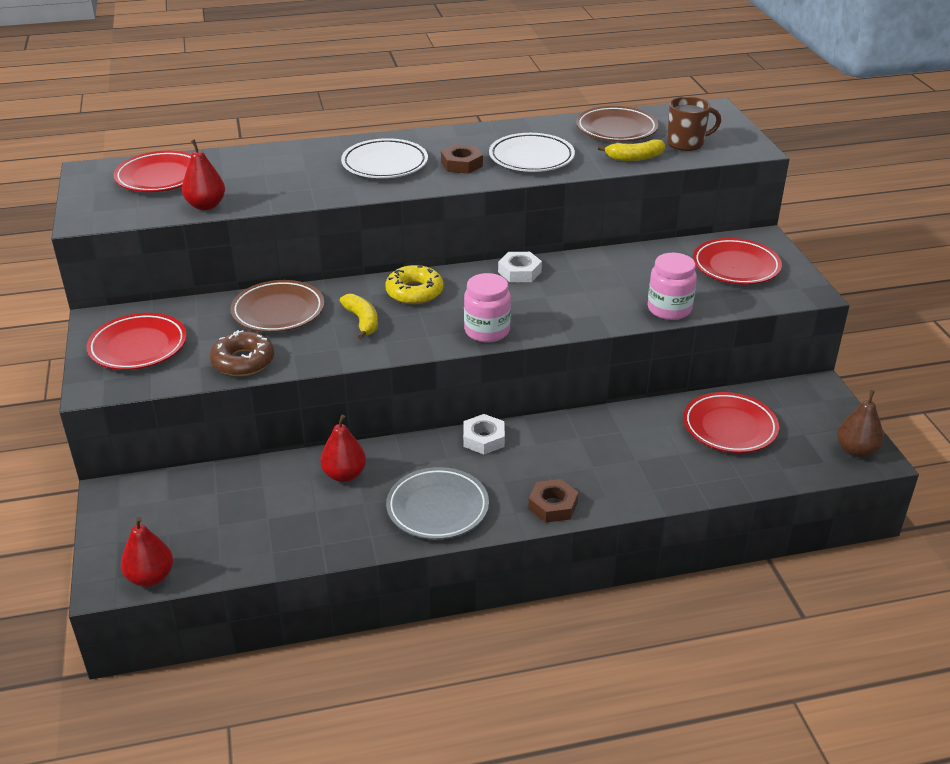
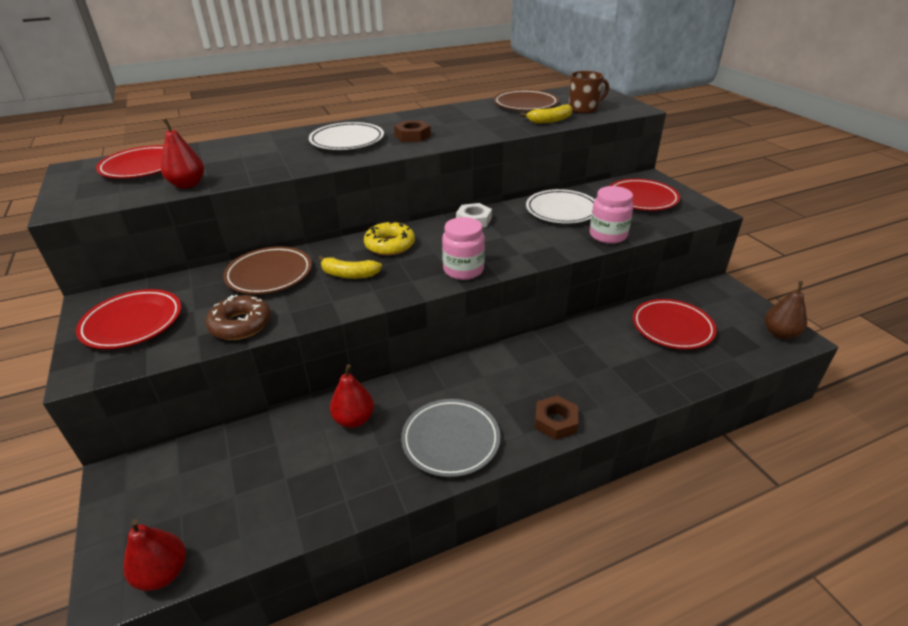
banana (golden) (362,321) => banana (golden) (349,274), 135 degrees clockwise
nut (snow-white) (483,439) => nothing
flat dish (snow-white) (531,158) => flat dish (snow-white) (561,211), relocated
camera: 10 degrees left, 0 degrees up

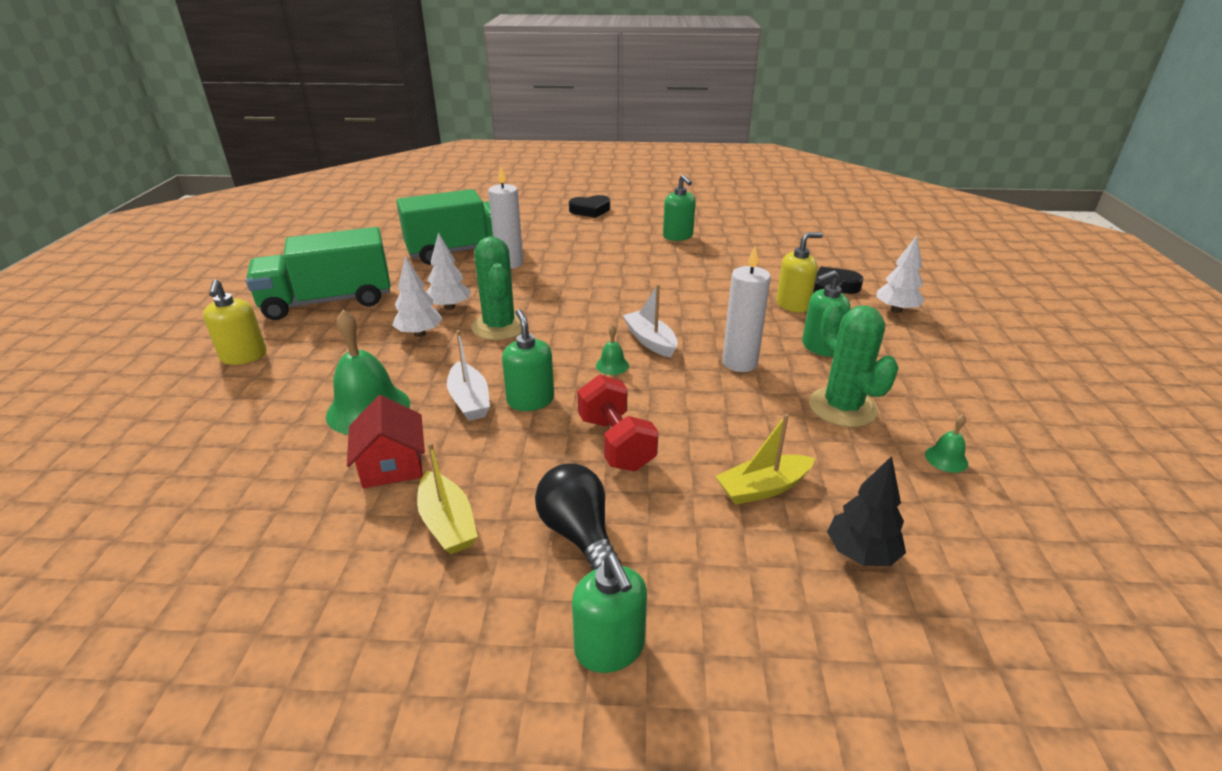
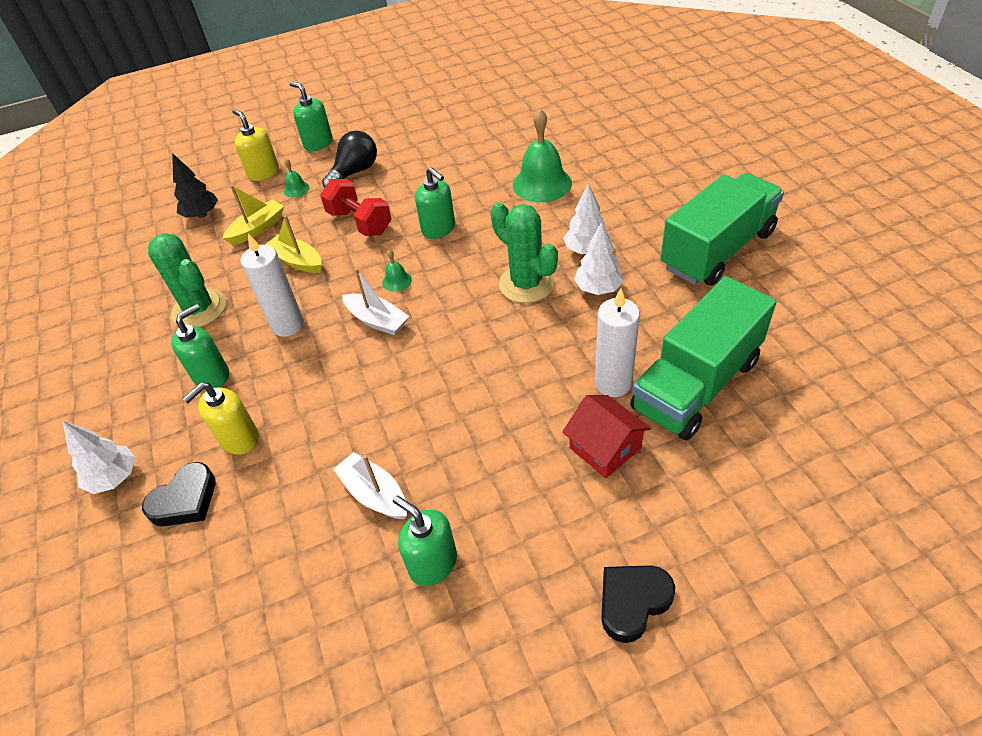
soap dispenser (golden) (244,356) => soap dispenser (golden) (263,172), relocated
house (crimson) (392,465) => house (crimson) (605,447), relocated
toy boat (golden) (447,523) => toy boat (golden) (297,261), relocated
toy boat (snow-white) (469,400) => toy boat (snow-white) (374,494), relocated
lightbulb (ebony) (578,534) => lightbulb (ebony) (355,172), 90 degrees counterclockwise
bell (green) (946,459) => bell (green) (296,189), relocated
camera: 160 degrees right, 15 degrees up

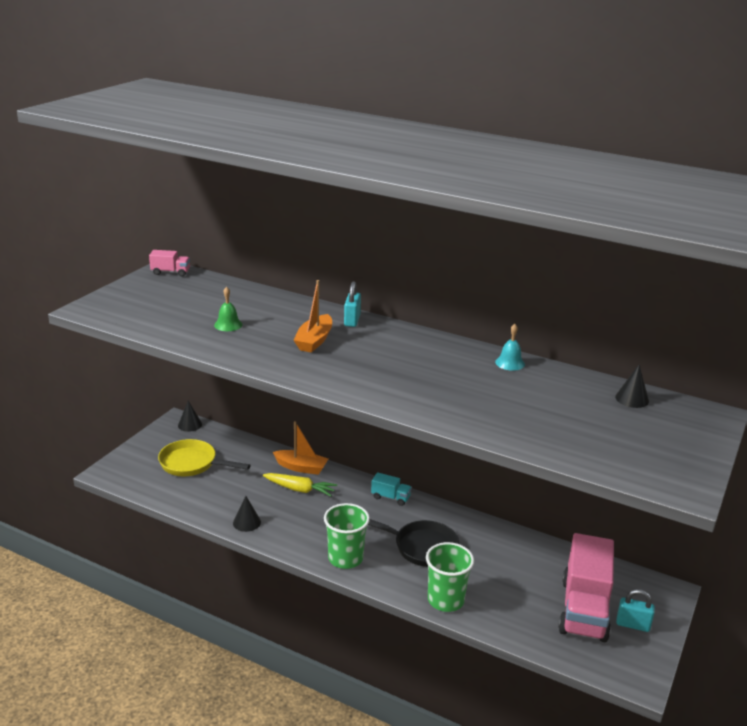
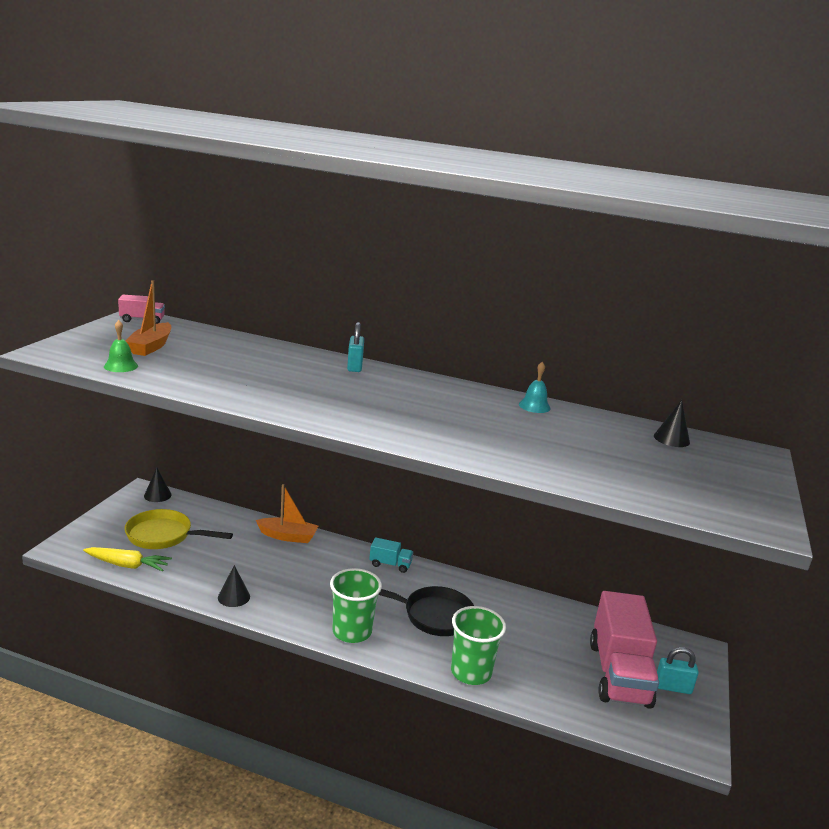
bell (green) (228,325) => bell (green) (121,366), relocated
toy carrot (golden) (300,489) => toy carrot (golden) (127,565), relocated
toy boat (orange-coloured) (314,341) => toy boat (orange-coloured) (151,347), relocated
camera: 10 degrees left, 5 degrees down

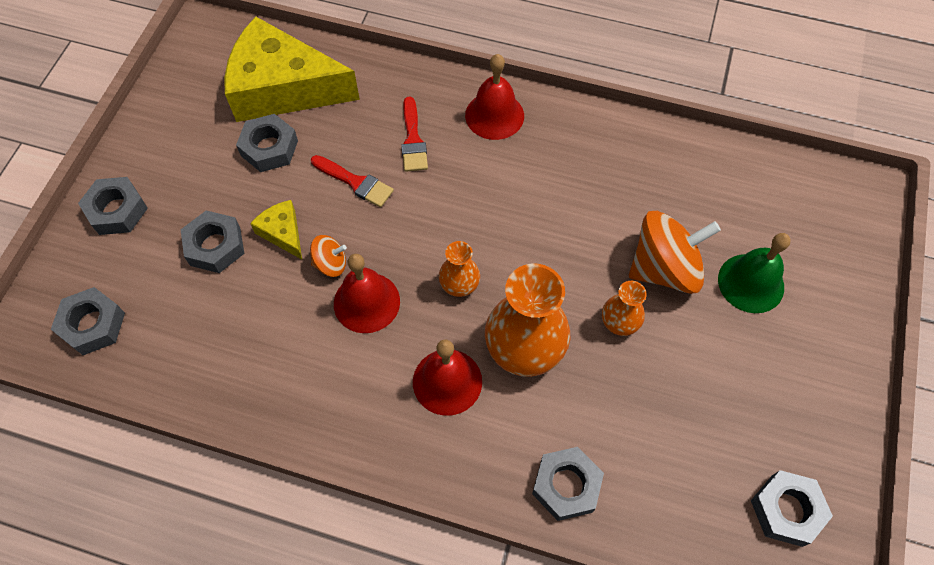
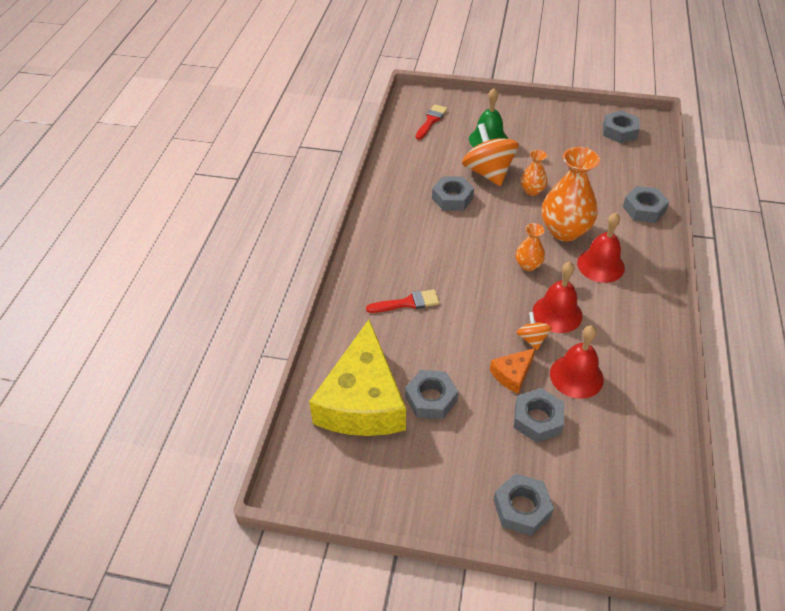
nut (gray) (93,325) => nut (gray) (452,198), relocated
cheese wedge (golden) (283,232) => cheese wedge (orange-coloured) (512,374)
paint brush (crimson) (355,182) => paint brush (crimson) (431,121), relocated
bell (crimson) (494,115) => bell (crimson) (576,376), relocated
camera: 95 degrees left, 15 degrees down

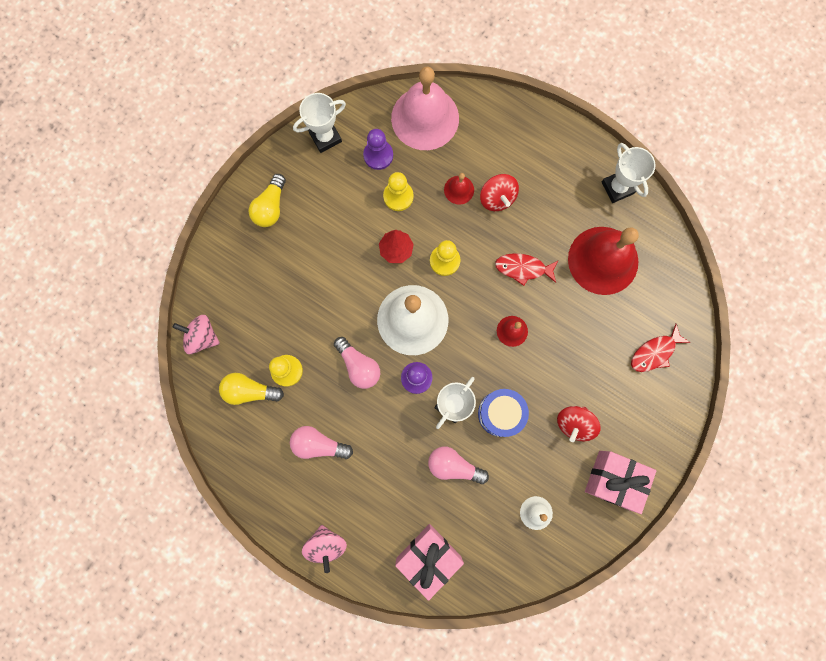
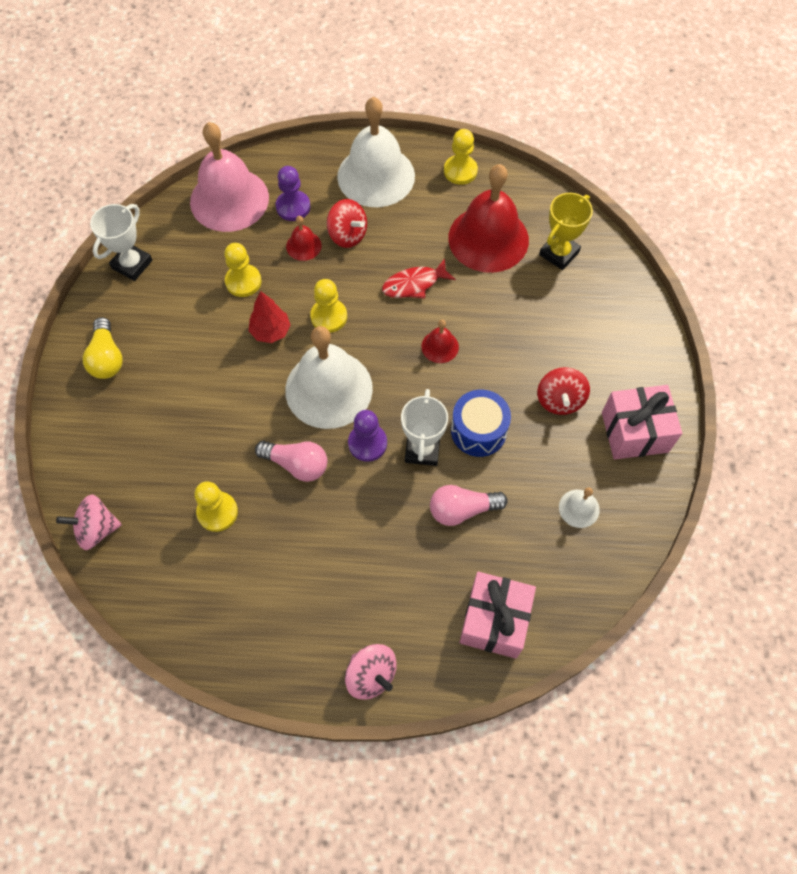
lightbulb (golden) (250,391) => nothing
lightbulb (rosy) (319,444) => nothing
chess pawn (violet) (378,155) => chess pawn (violet) (293,207), relocated
award cup (snow-white) (617,188) => chess pawn (golden) (460,171)
fish (crimson) (655,352) => nothing
nothing => bell (snow-white) (376,176)
nothing => award cup (golden) (559,253)
camera: 30 degrees left, 15 degrees down

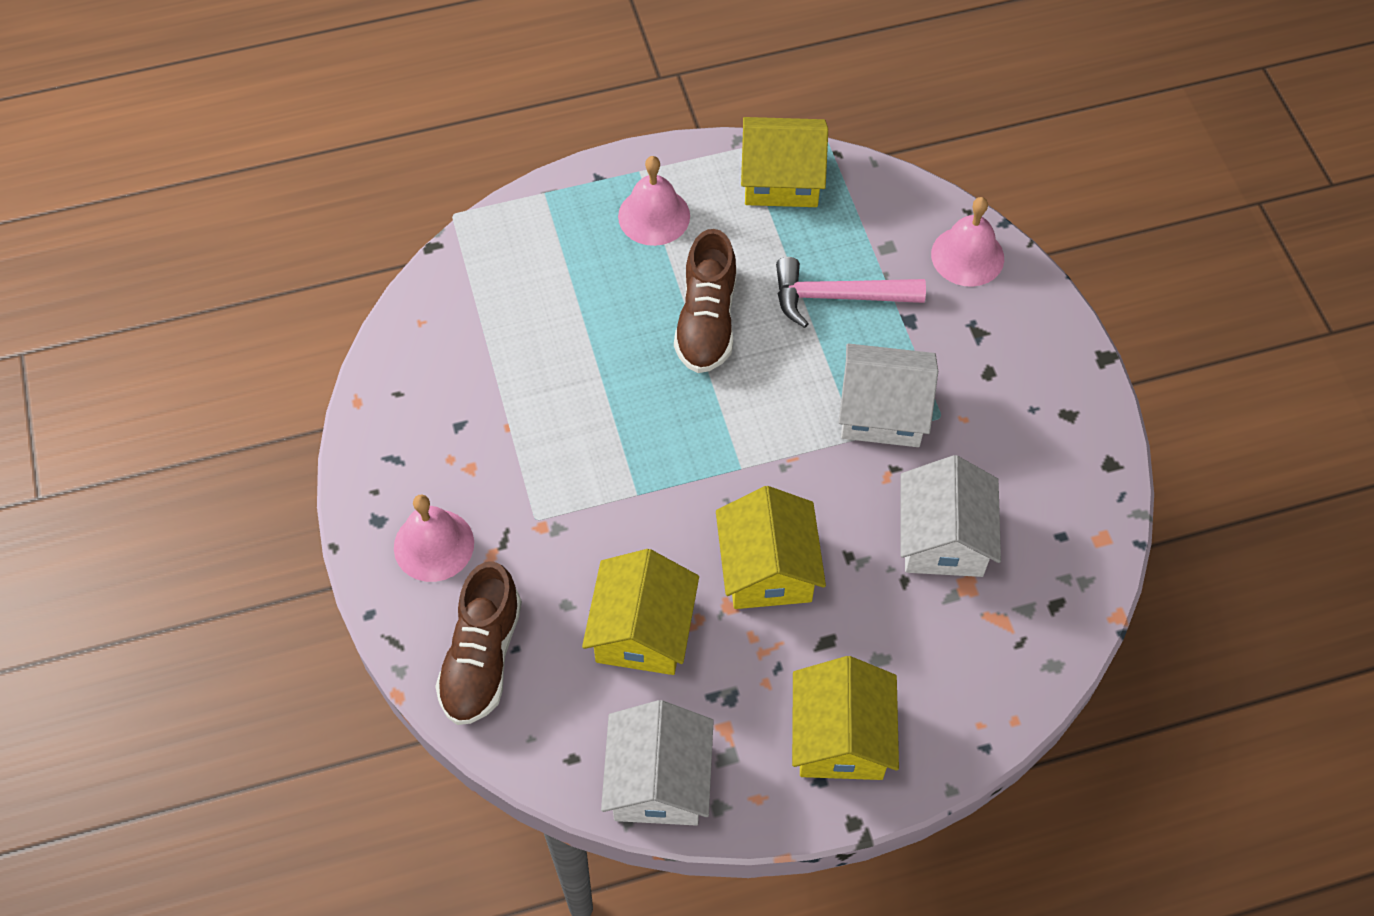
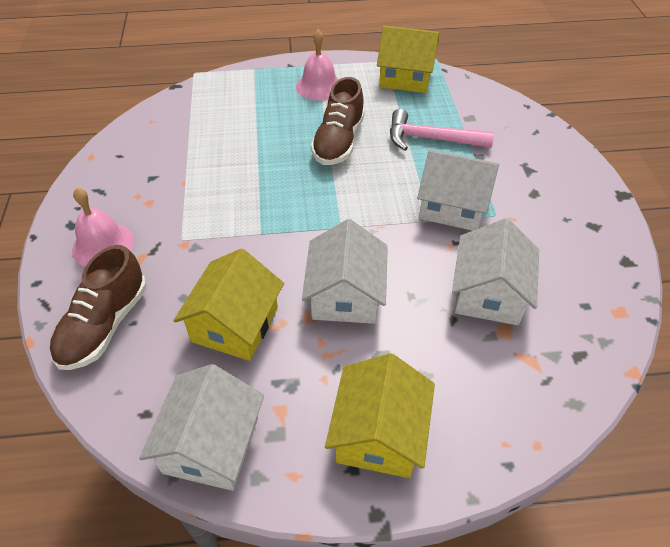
house (golden) (768,568) => house (snow-white) (345,295)
bell (rosy) (967,256) => nothing
camera: 10 degrees right, 10 degrees down

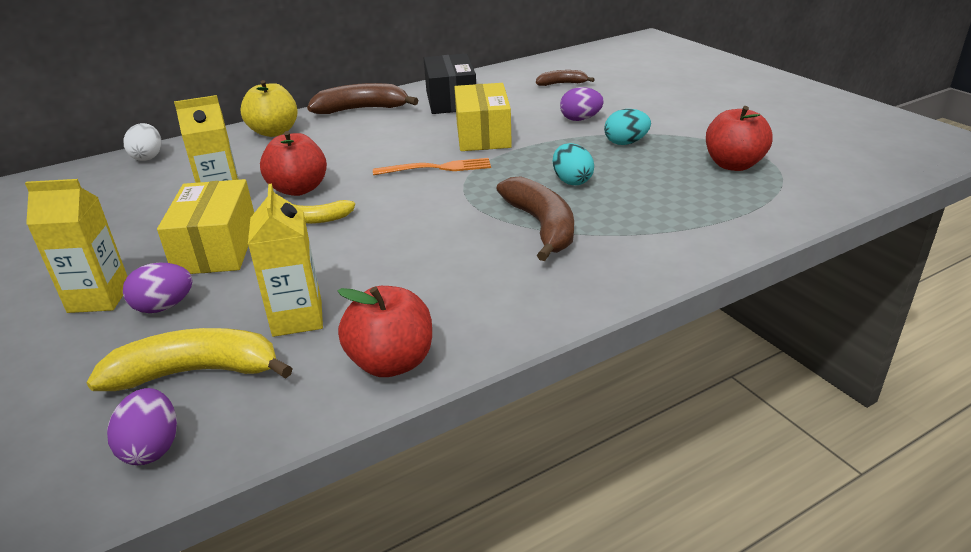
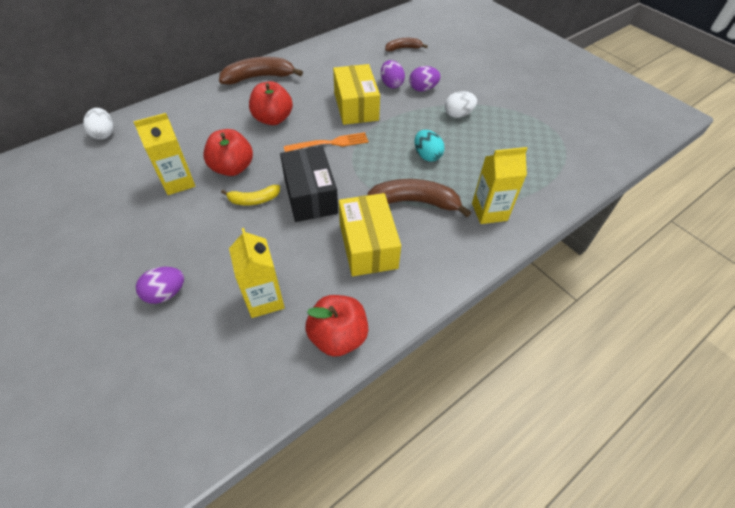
carton (golden) (99,298) => carton (golden) (489,212), relocated
banana (golden) (197,372) => nothing
toy egg (violet) (152,447) => toy egg (violet) (391,84), relocated
package (golden) (217,248) => package (golden) (368,245), relocated
apple fruit (golden) (274,132) => nothing
package (ebony) (451,100) => package (ebony) (310,195), relocated
banana (brown) (541,226) => banana (brown) (414,202), 60 degrees counterclockwise
toy egg (aqua) (626,143) => toy egg (snow-white) (458,114)
apple fruit (crimson) (733,165) => apple fruit (crimson) (273,119), relocated
camera: 10 degrees left, 20 degrees up

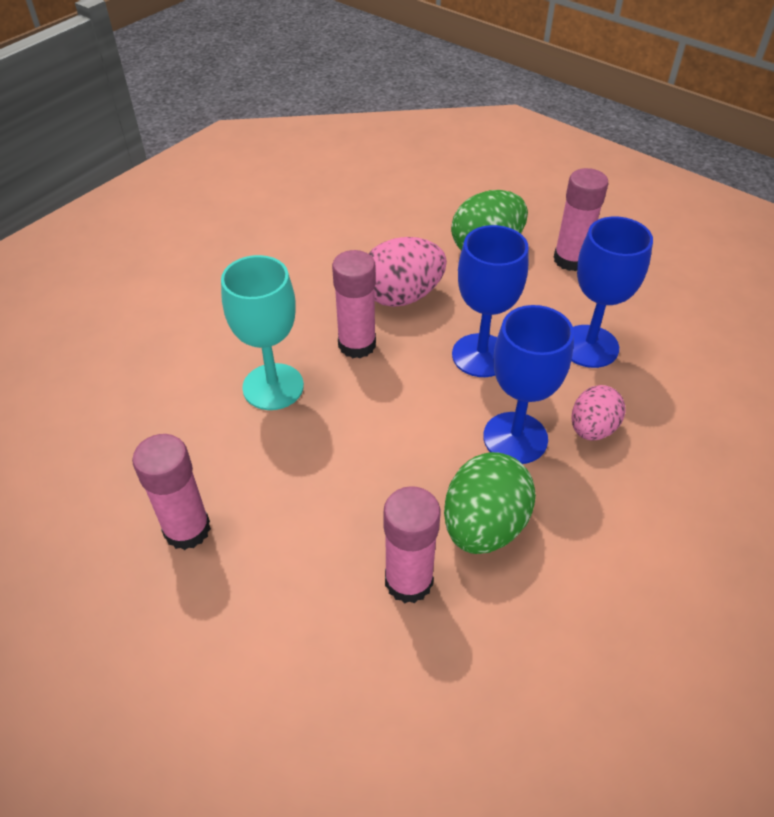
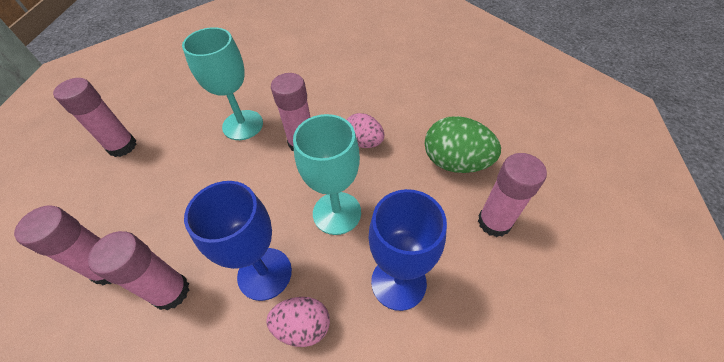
toy egg (rosy) (402,296) => toy egg (rosy) (364,142), x0.65
toy egg (green) (484,526) => glue (rosy) (171,292)
goblet (blue) (481,355) => goblet (aqua) (337,213)
camera: 60 degrees right, 5 degrees up

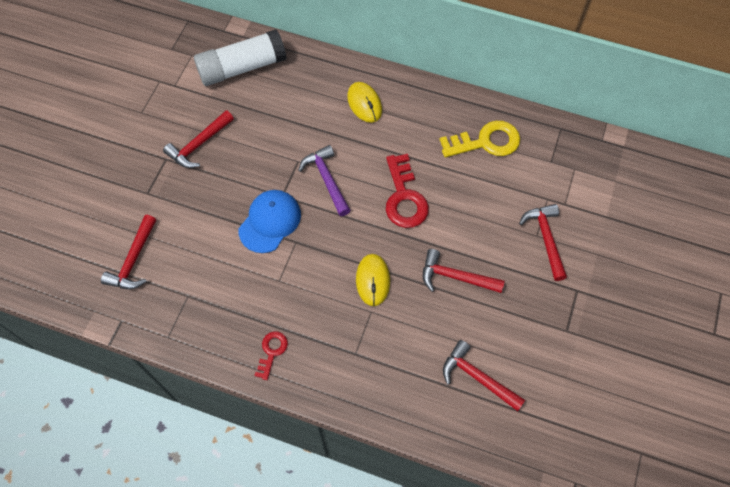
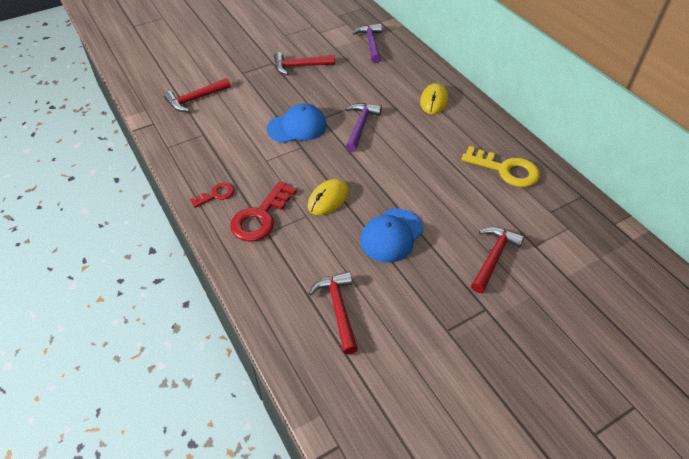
glue (snow-white) (242,67) => hammer (violet) (371,44)
door key (crimson) (404,197) => door key (crimson) (260,217), relocated
hammer (crimson) (455,277) => baseball cap (blue) (391,235)
camera: 40 degrees right, 15 degrees down

